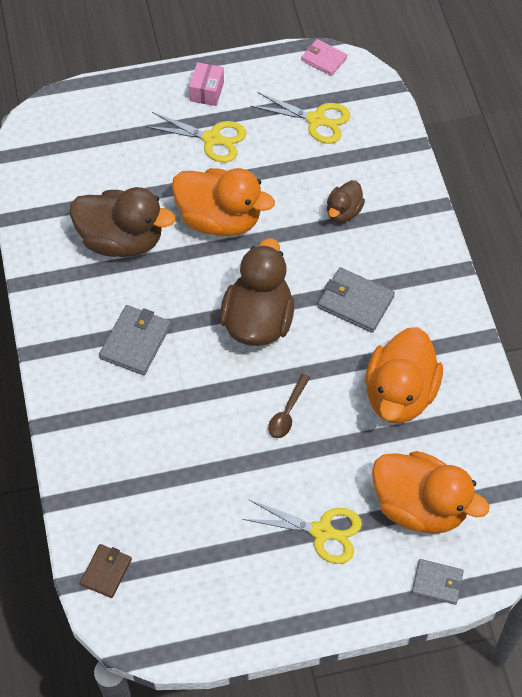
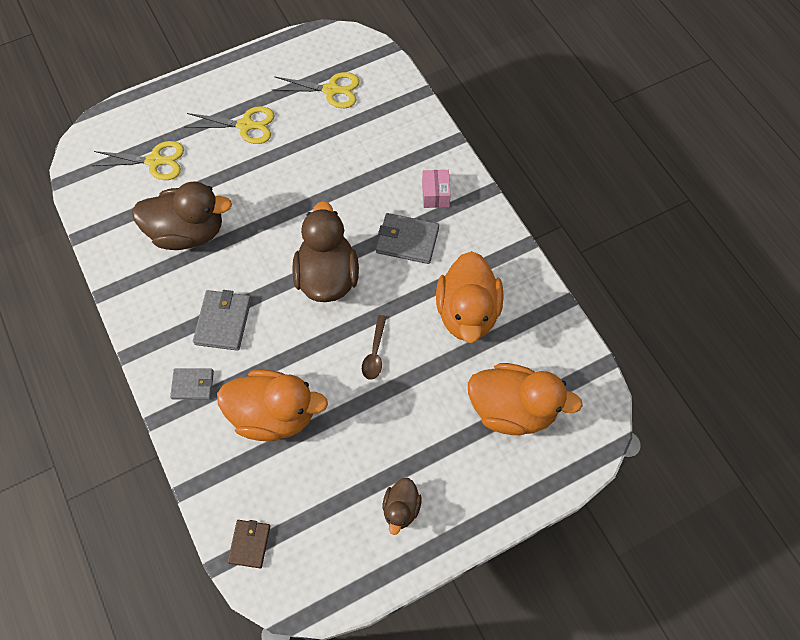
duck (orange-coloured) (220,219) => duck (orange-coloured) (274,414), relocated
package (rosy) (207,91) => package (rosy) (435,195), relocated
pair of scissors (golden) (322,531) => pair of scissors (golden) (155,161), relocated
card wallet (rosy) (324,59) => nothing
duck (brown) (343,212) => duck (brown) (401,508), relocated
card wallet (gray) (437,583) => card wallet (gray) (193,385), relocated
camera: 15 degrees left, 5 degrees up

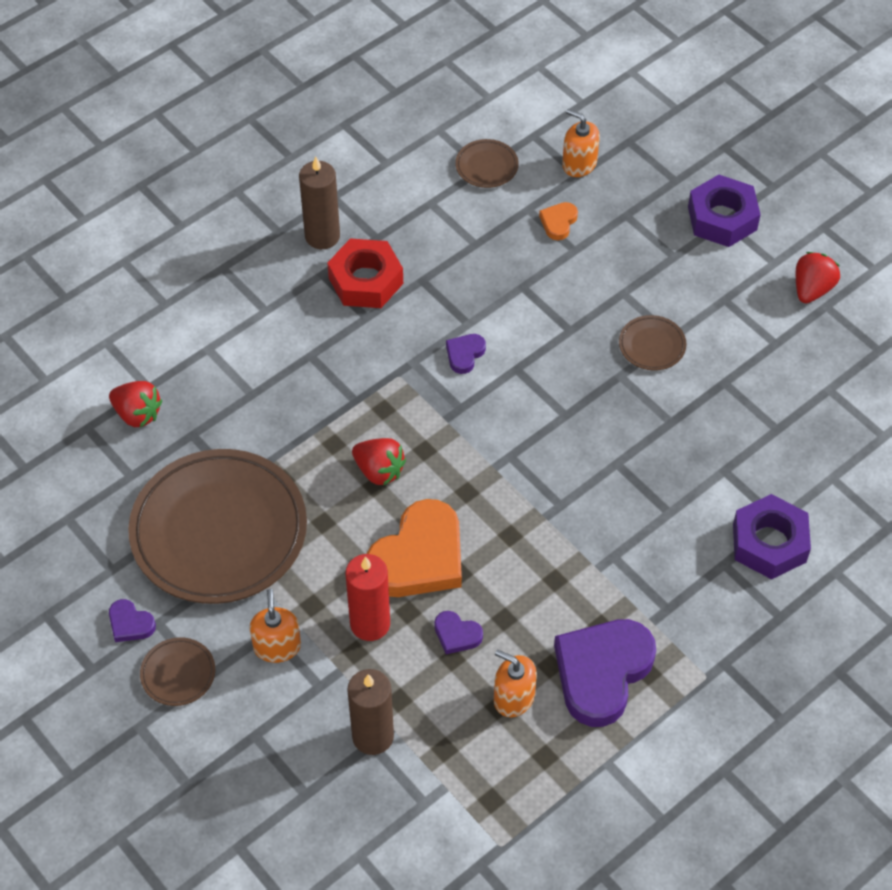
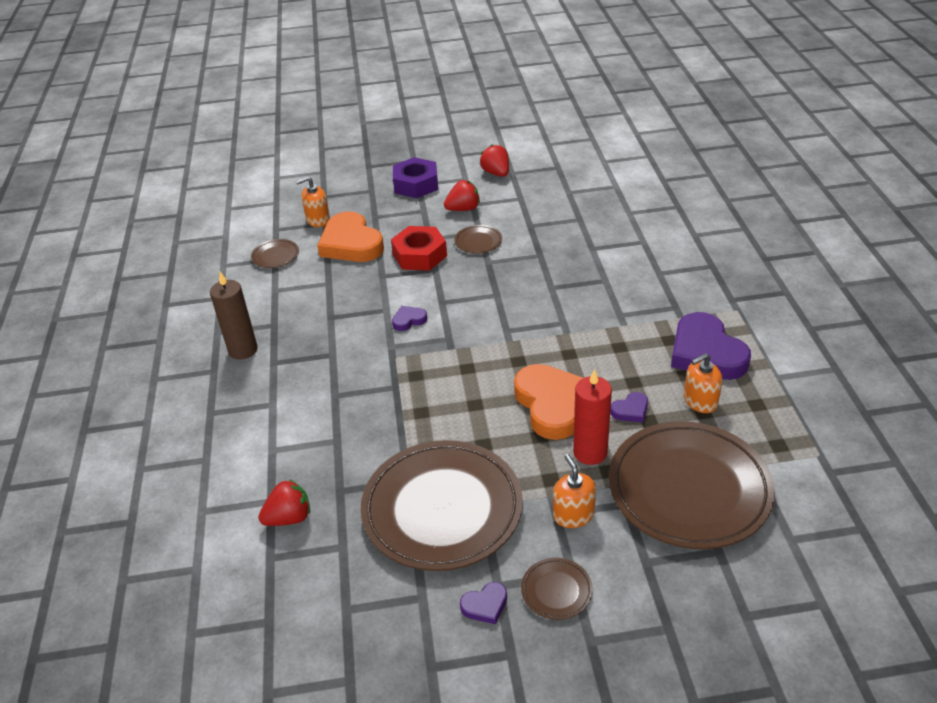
soap dispenser (orange-coloured) (277,646) => soap dispenser (orange-coloured) (573,515), 45 degrees clockwise
nut (crimson) (366,281) => nut (crimson) (420,255), relocated
wax candle (brown) (373,736) => flat dish (brown) (689,489)
toy strawberry (crimson) (379,471) => toy strawberry (crimson) (463,209), relocated
heart (violet) (464,354) => heart (violet) (409,320), 90 degrees clockwise
heart (orange-coloured) (558,222) => heart (orange-coloured) (351,243), x2.27
nut (violet) (769,543) => nothing
camera: 55 degrees left, 15 degrees down

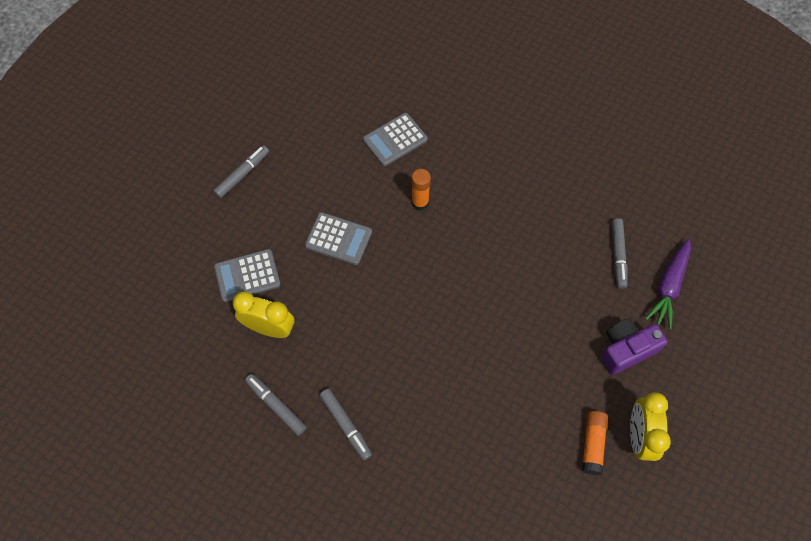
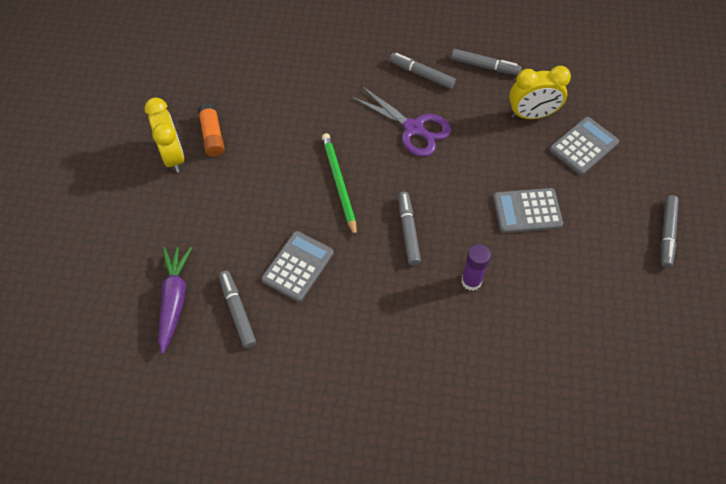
calculator (gray) (395,140) => calculator (gray) (298,266), relocated
glue (orange-coloured) (420,202) => glue (violet) (471,281)
camera (violet) (626,349) => nothing
nothing => lead pencil (green) (339,184)
nothing => pair of scissors (violet) (413,128)
nothing => marker (gray) (408,231)
camera: 155 degrees right, 5 degrees down

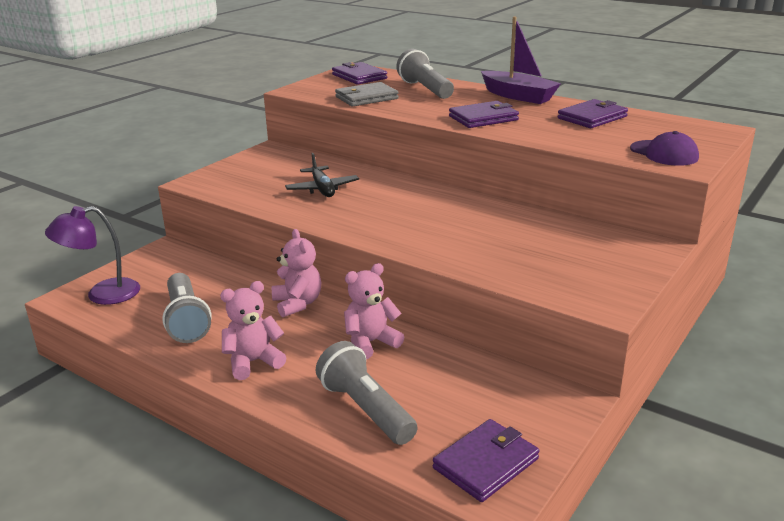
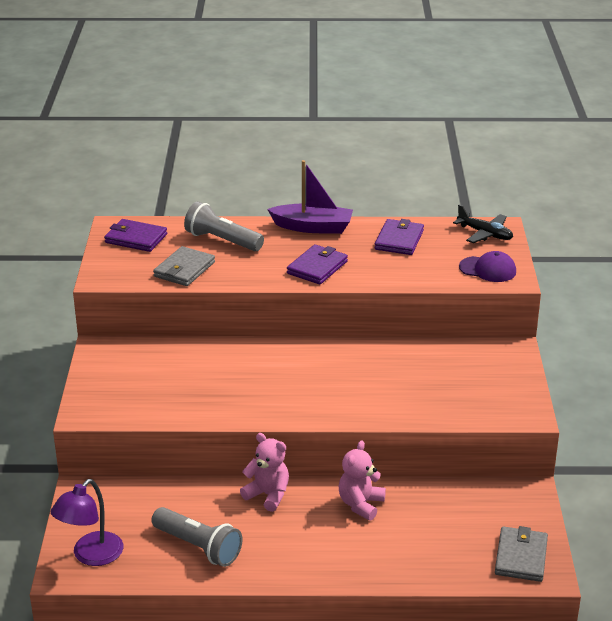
teddy bear (rosy) (253,362) => nothing
toy plane (ebony) (322,189) => toy plane (ebony) (485,234), relocated
flashlight (gray) (365,409) => nothing
card wallet (violet) (486,463) => card wallet (gray) (521,557)
camera: 35 degrees left, 5 degrees up

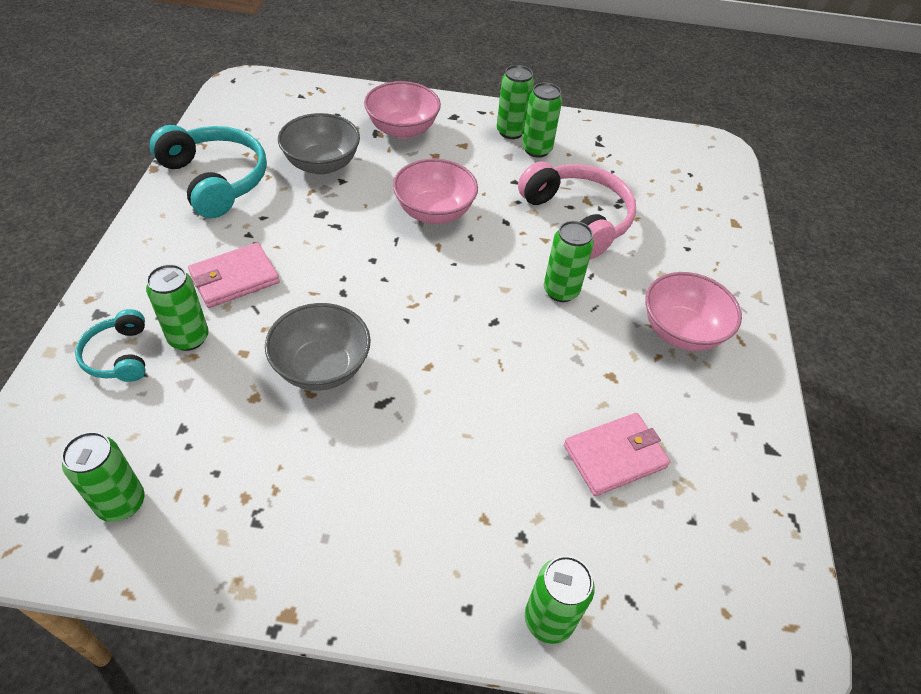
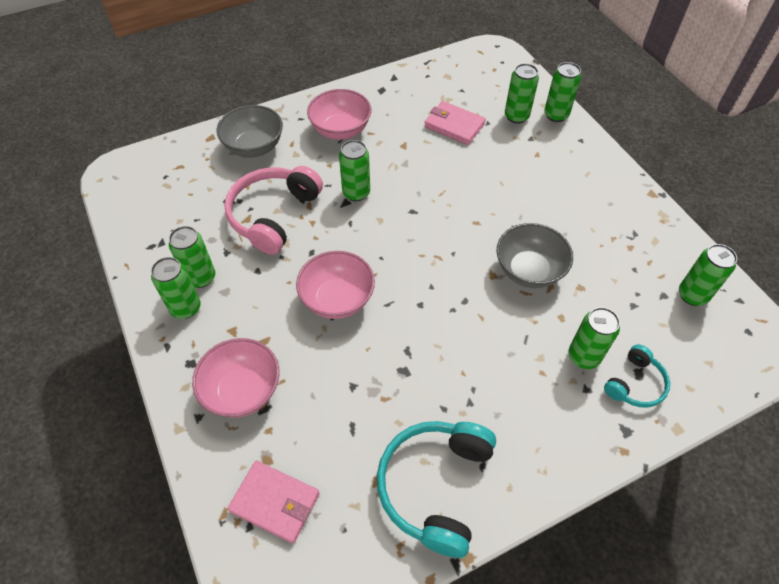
card wallet (rosy) (234,278) => card wallet (rosy) (275,502), relocated
bowl (gray) (322,164) => bowl (gray) (254,147), relocated
nothing => can (green) (516,116)
camera: 120 degrees left, 5 degrees up

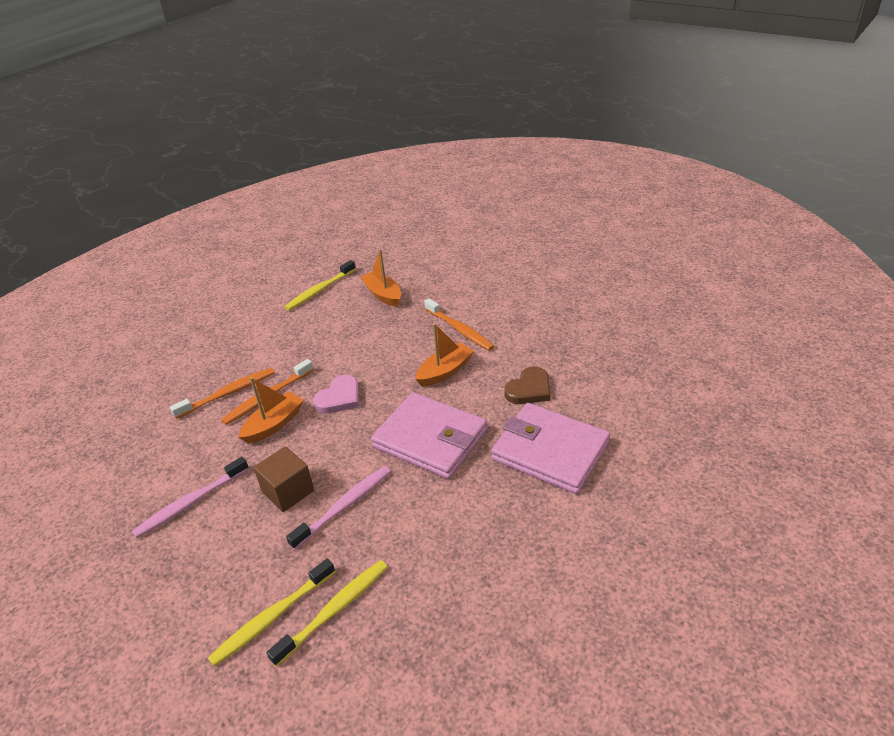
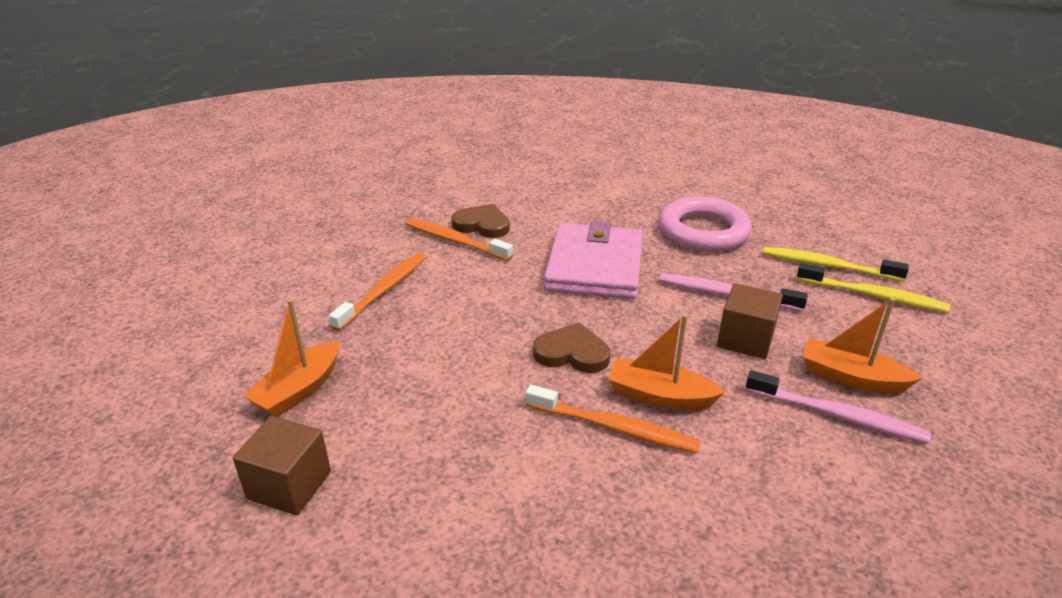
tooth brush (orange-coloured) (228,393) => tooth brush (orange-coloured) (455,241), relocated
tooth brush (golden) (320,290) => cube (brown) (289,485)
heart (rosy) (339,398) => heart (brown) (572,353)
toy boat (orange-coloured) (445,371) => toy boat (orange-coloured) (851,378), relocated
card wallet (rosy) (550,451) => nothing
nothing => torus (rosy) (703,231)
camera: 115 degrees left, 5 degrees down

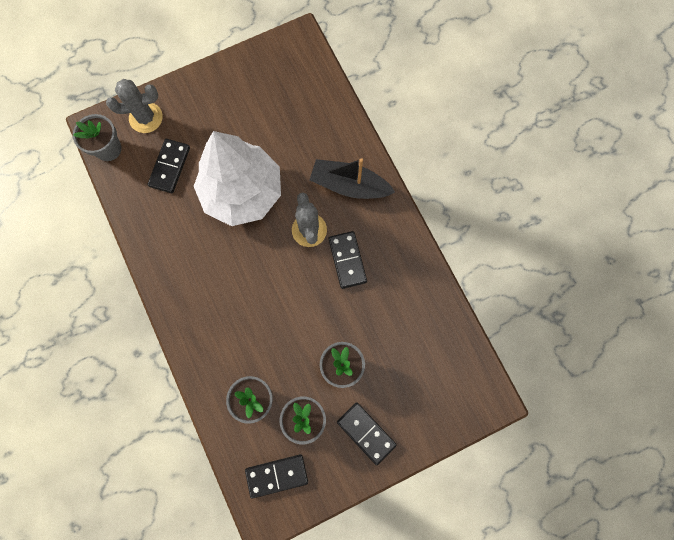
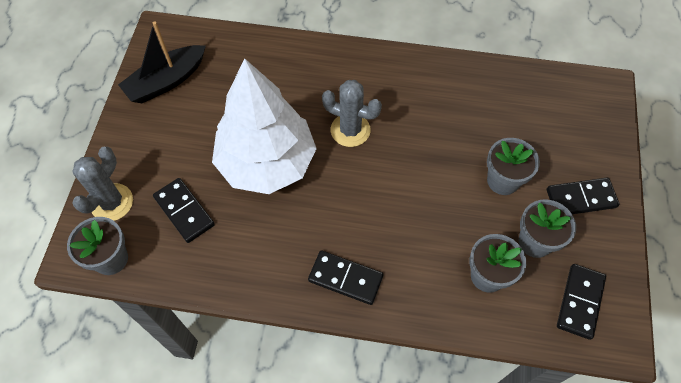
toy boat (ebony) (349,185) => toy boat (ebony) (166,81), relocated
domino (ebony) (347,260) => domino (ebony) (345,278), relocated
camera: 55 degrees left, 15 degrees down

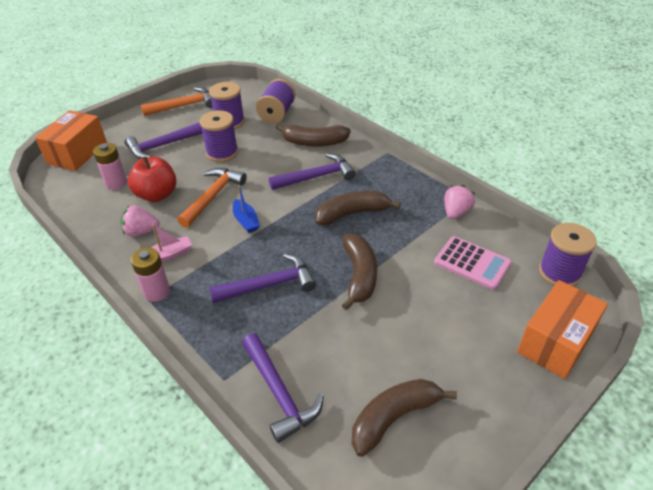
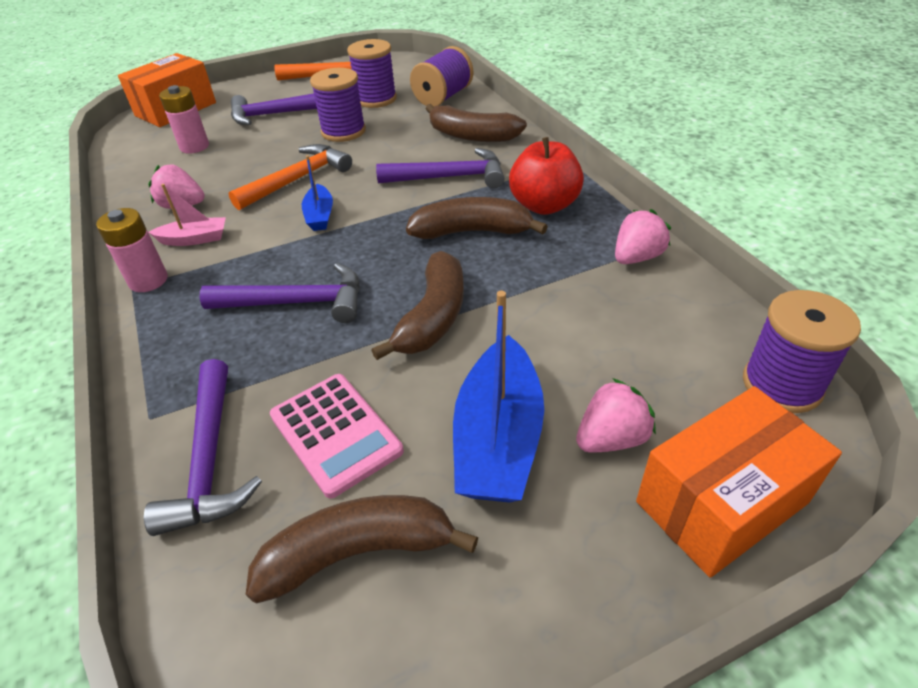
apple fruit (crimson) (157,195) => apple fruit (crimson) (544,205), relocated
calculator (rosy) (472,263) => calculator (rosy) (335,433), relocated
nothing => toy boat (blue) (498,438)
nothing => toy strawberry (rosy) (611,438)
camera: 20 degrees right, 0 degrees up

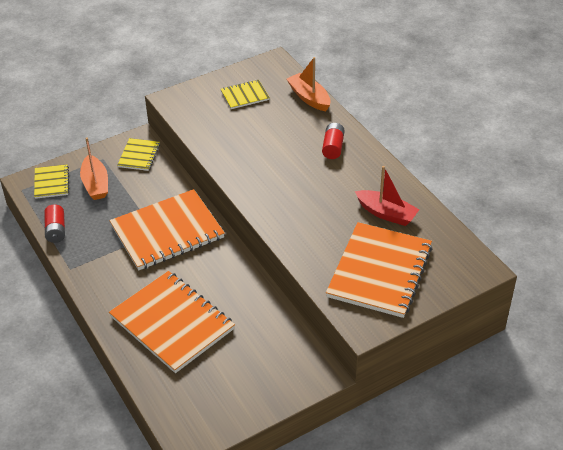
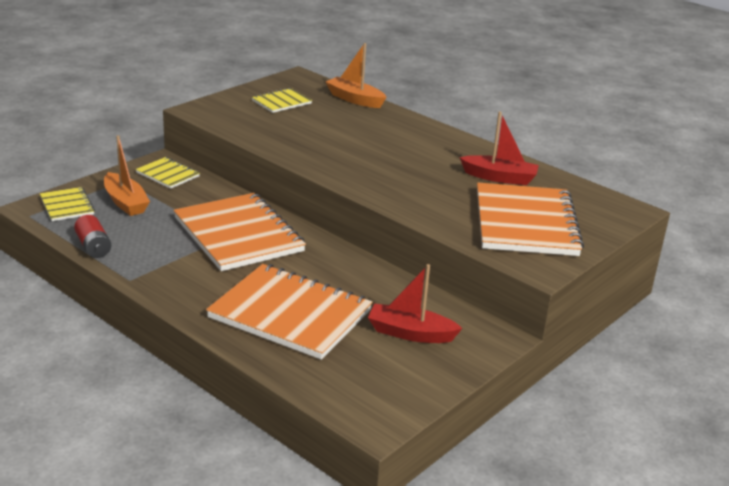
exercise book (orange-coloured) (167,232) => exercise book (orange-coloured) (238,235), 75 degrees counterclockwise
exercise book (golden) (139,155) => exercise book (golden) (168,174), 45 degrees counterclockwise
power cell (crimson) (333,147) => nothing
nothing => toy boat (crimson) (410,333)
camera: 20 degrees left, 15 degrees down

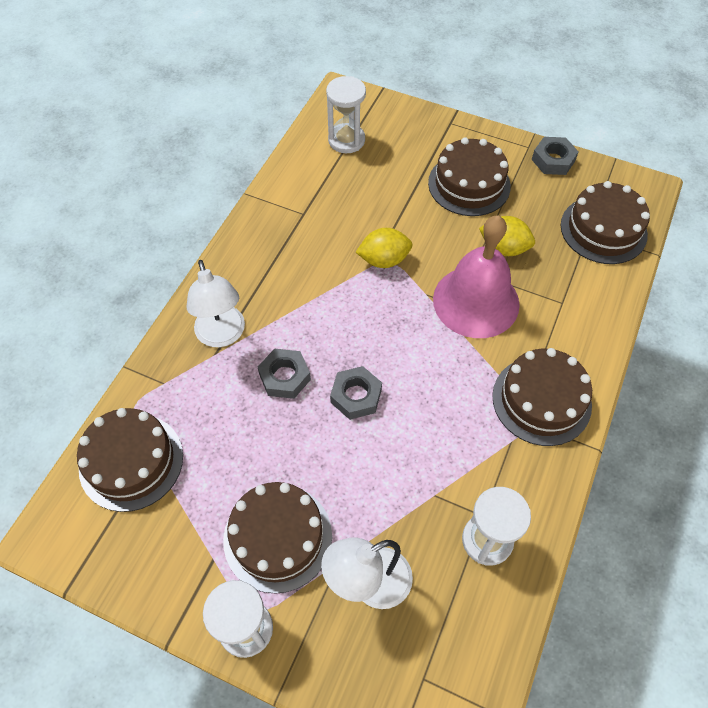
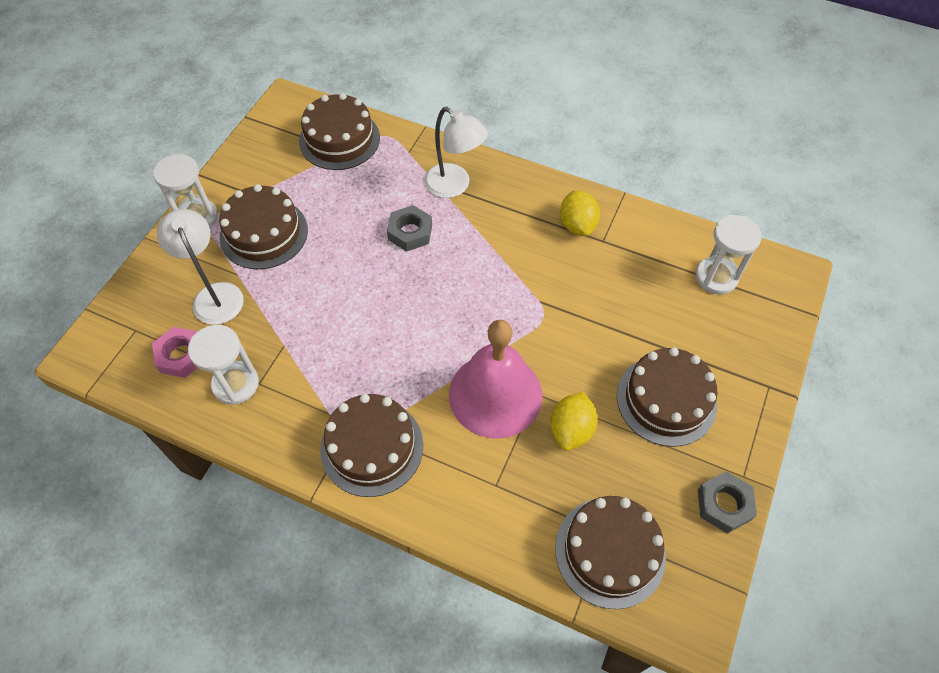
desk lamp (snow-white) (222,335) => desk lamp (snow-white) (454,186), 120 degrees counterclockwise
nut (gray) (356,396) => nothing
toy lemon (golden) (384,260) => toy lemon (golden) (577,225), relocated
nothing => nut (rosy) (181,355)
camera: 90 degrees right, 0 degrees up

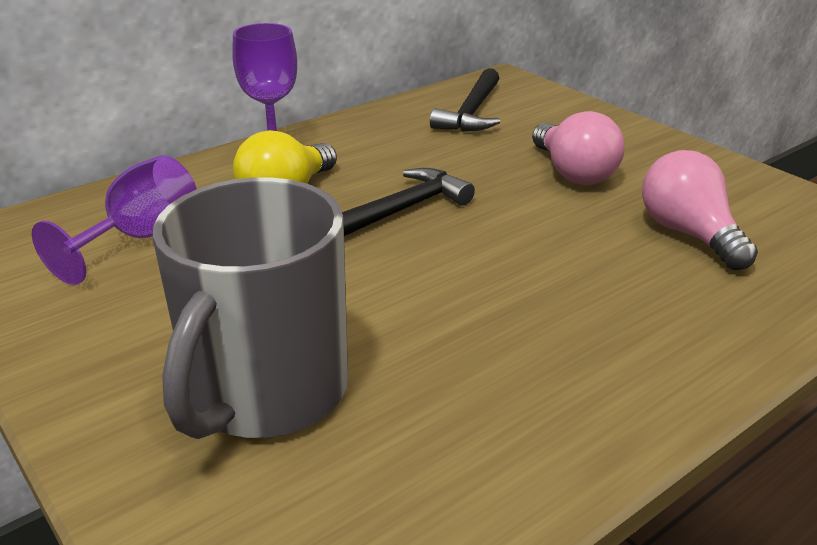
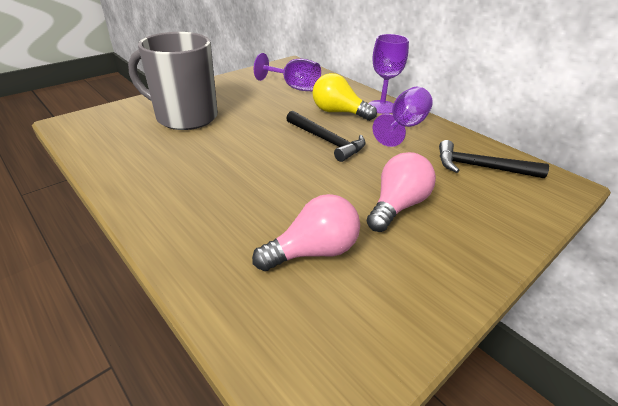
lightbulb (rosy) (573,173) => lightbulb (rosy) (397,206), 150 degrees clockwise
nothing => goblet (violet) (404,127)
camera: 85 degrees right, 5 degrees up

